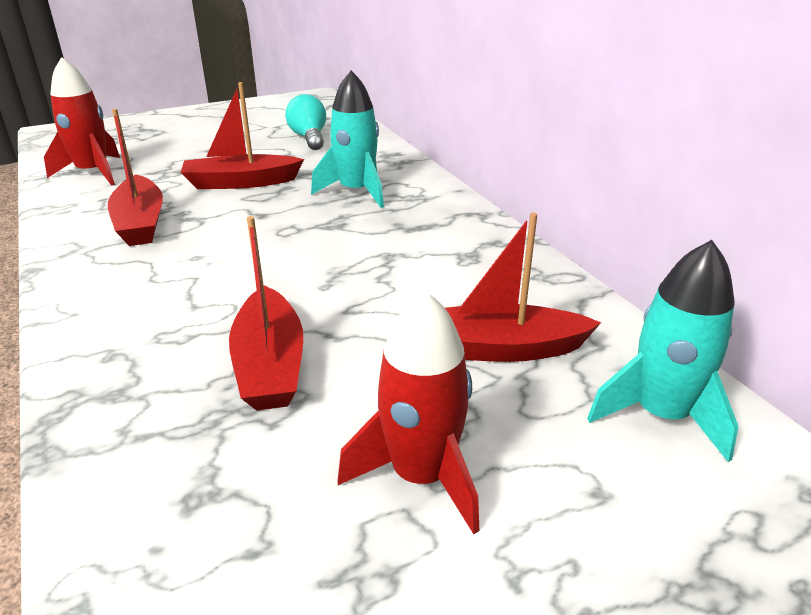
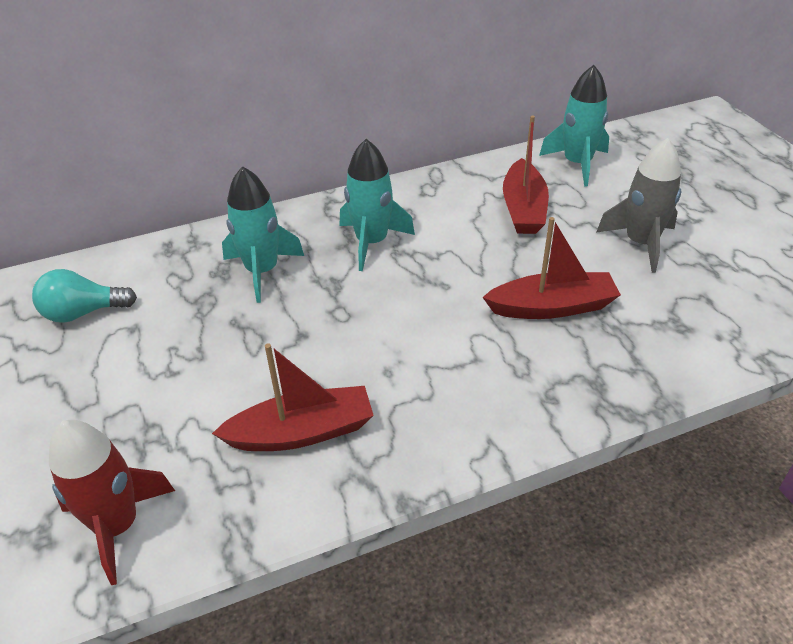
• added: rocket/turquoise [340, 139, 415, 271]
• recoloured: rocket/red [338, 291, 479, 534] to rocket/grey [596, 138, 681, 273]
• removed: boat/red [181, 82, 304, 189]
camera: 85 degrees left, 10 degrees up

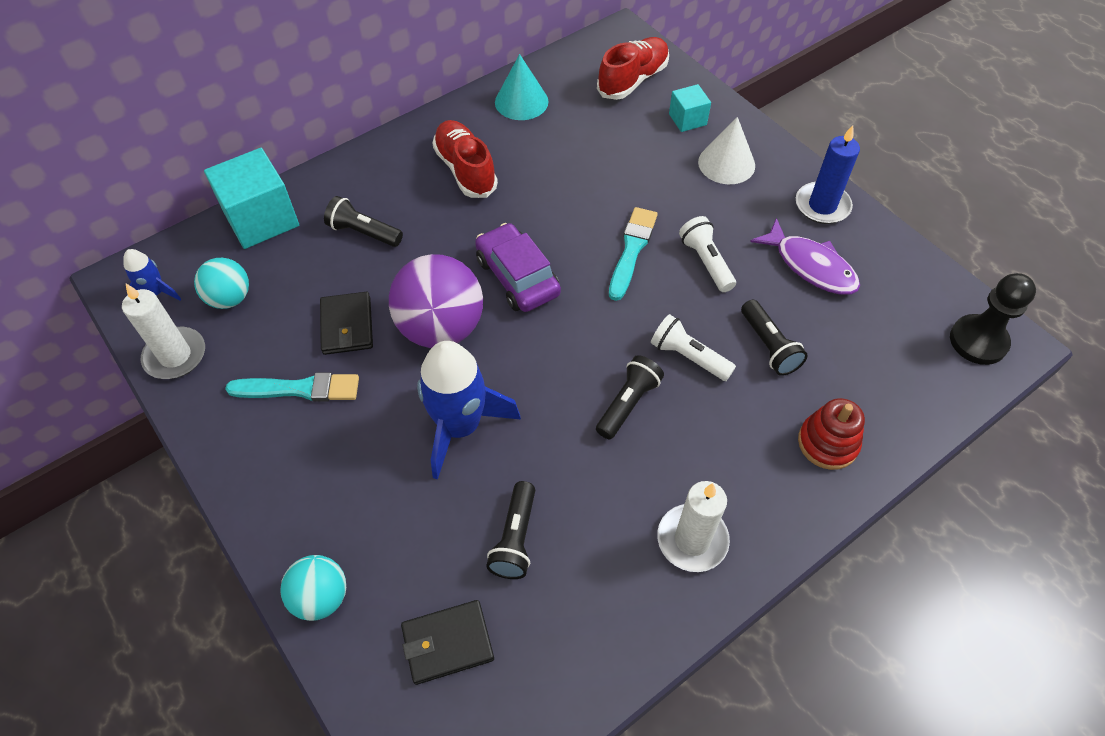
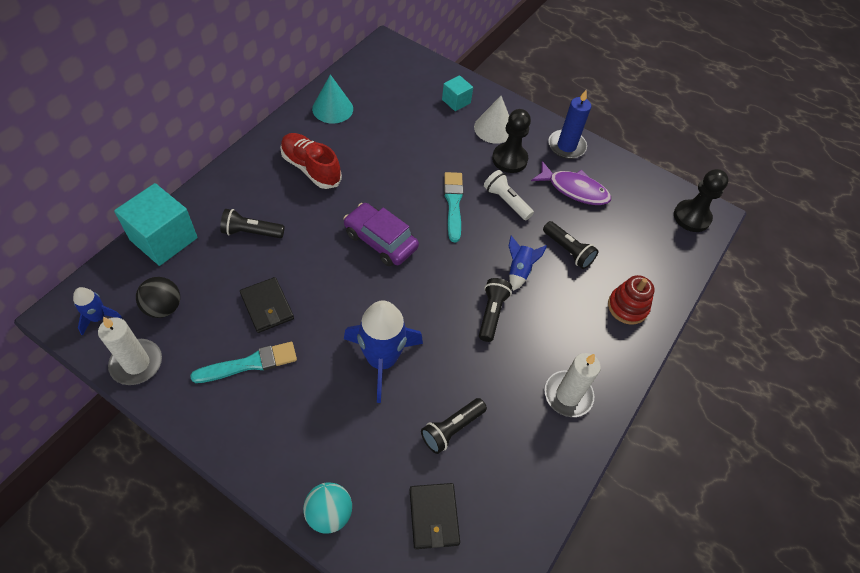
• recoloured: ball/turquoise [194, 258, 249, 309] to ball/black [136, 277, 180, 318]
• turned: wallet/black [401, 600, 494, 685] = [410, 483, 460, 549] 60 degrees counterclockwise
• turned: flashlight/black [486, 481, 535, 579] = [421, 398, 487, 454] 60 degrees clockwise
• added: pawn/black [492, 109, 531, 173]
• replaced: flashlight/white [651, 314, 736, 381] to rocket/blue [509, 236, 547, 291]
• removed: ball/purple [389, 254, 483, 348]
• removed: shoe/red [597, 37, 669, 100]
camera: 25 degrees left, 0 degrees up

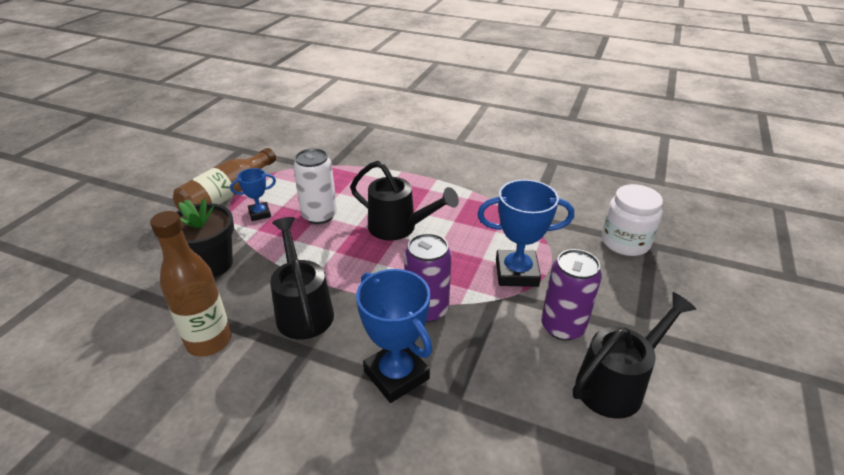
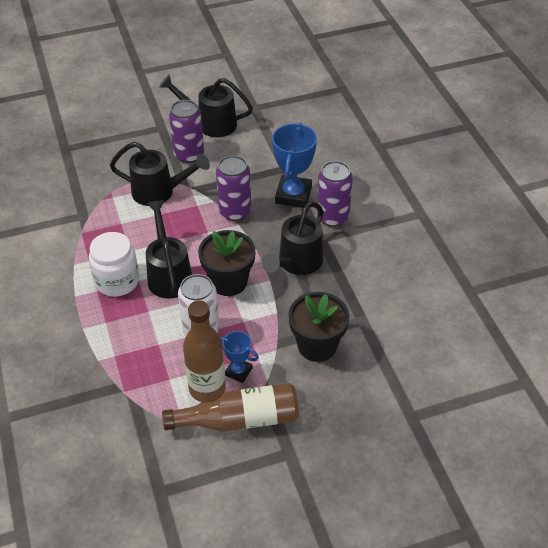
• moved: jar/white [602, 184, 663, 256] to [89, 232, 139, 297]
• replaced: trophy/blue [477, 179, 574, 287] to watering can/black [110, 142, 210, 206]
• moved: bottle/brown [150, 211, 231, 357] to [183, 300, 226, 402]
• added: flower pot/black [198, 230, 256, 296]
• added: can/purple [317, 161, 353, 227]
camera: 130 degrees left, 10 degrees up

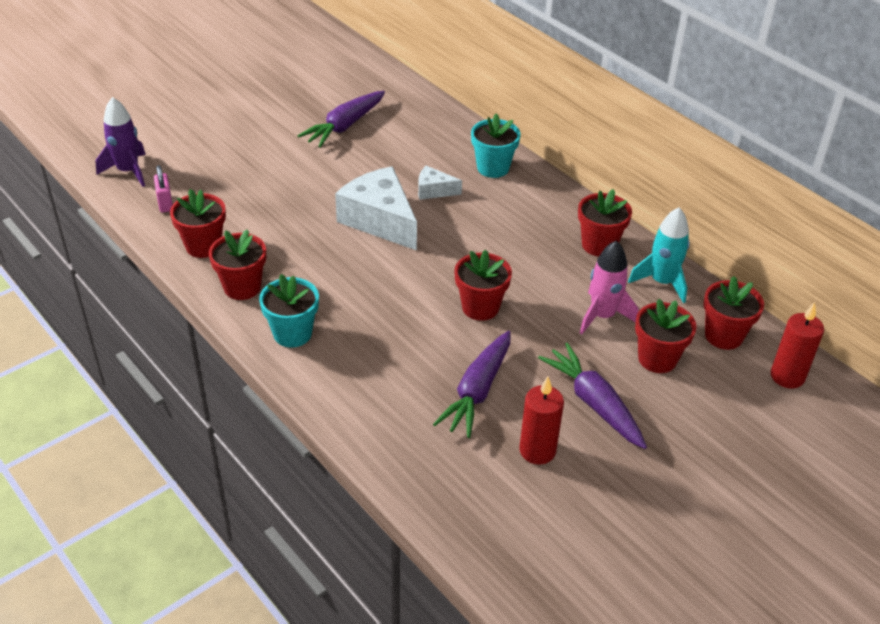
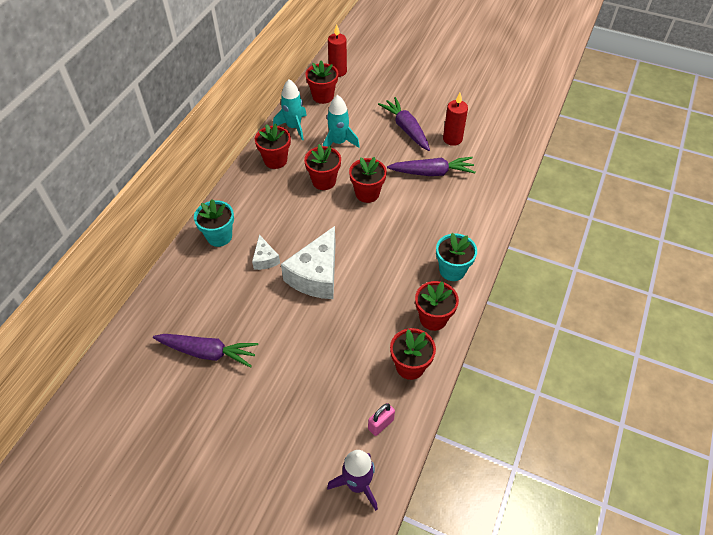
• moved: flower pot/red [635, 299, 697, 373] to [304, 144, 341, 190]
• recoloured: rocket/pink [580, 241, 638, 334] to rocket/turquoise [323, 95, 360, 148]
• turned: carrot/purple [538, 343, 647, 449] = [378, 97, 430, 151] 120 degrees clockwise
camera: 115 degrees left, 10 degrees up

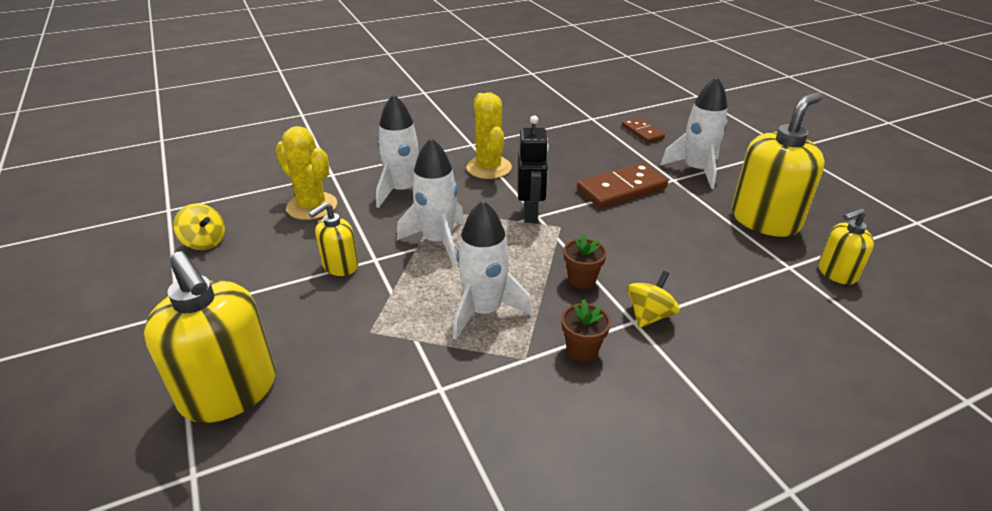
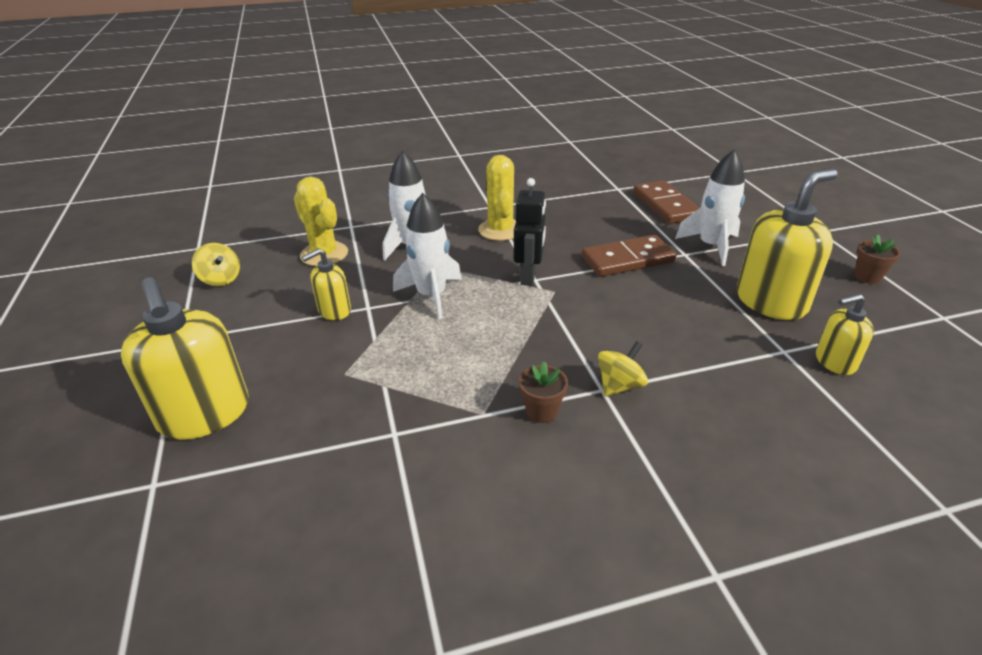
• resized: domino/brown [622, 118, 665, 143] = [633, 180, 699, 224] x1.67
• moved: flower pot/brown [564, 234, 607, 289] to [854, 235, 901, 284]
• removed: rocket/white [453, 200, 532, 340]
camera: 10 degrees right, 0 degrees up

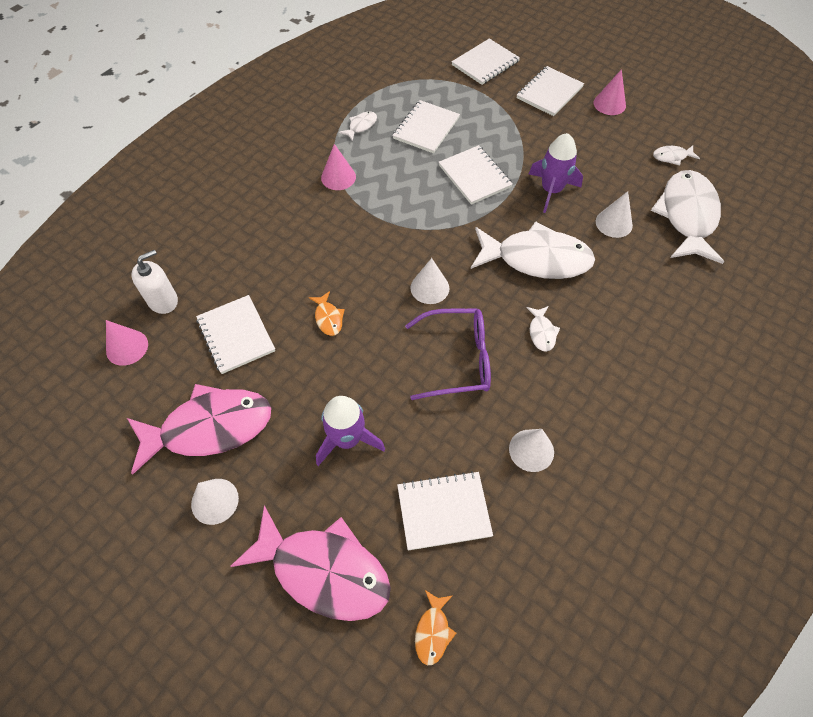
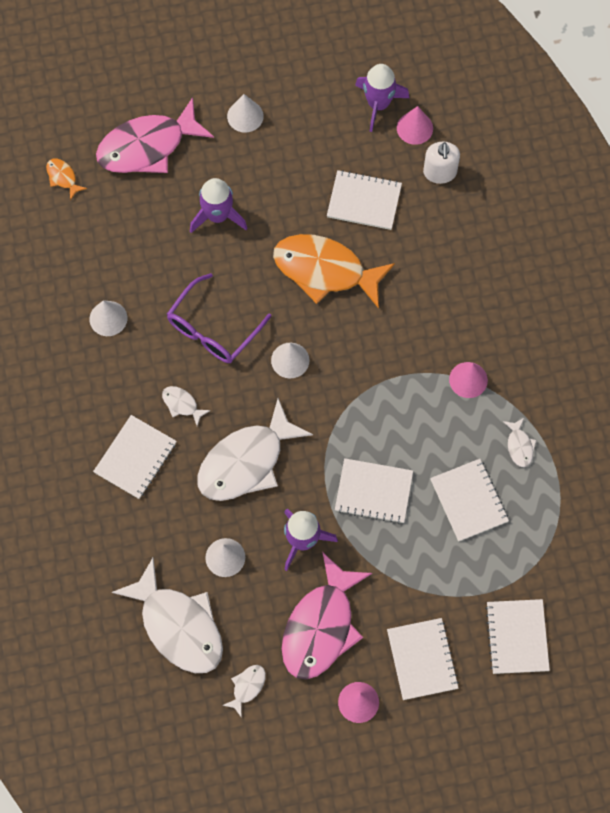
• moved: notebook/white [397, 471, 493, 551] to [93, 415, 177, 499]
• resized: fish/orange [309, 291, 345, 336] = [273, 234, 395, 309] x2.40
• moved: fish/pink [127, 384, 271, 475] to [282, 553, 372, 679]
• added: rocket/purple [355, 64, 409, 132]
camera: 130 degrees right, 10 degrees up

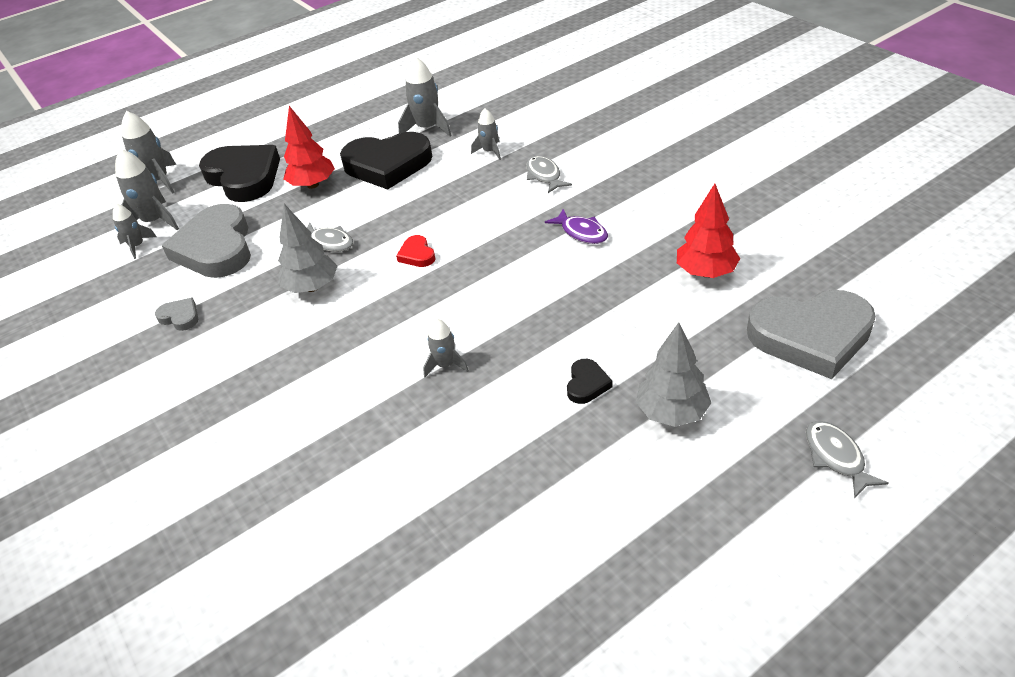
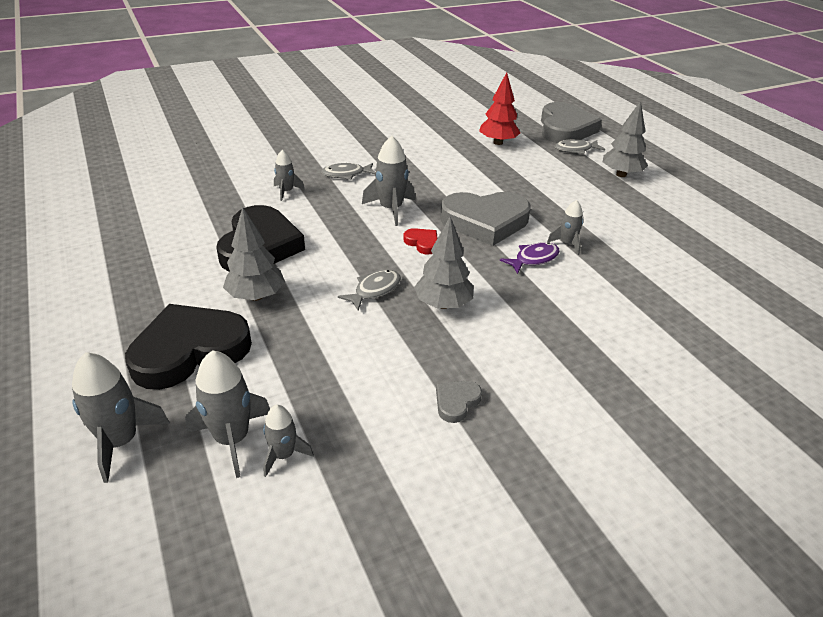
• recoloured: tree/red [283, 106, 335, 189] to tree/grey [223, 207, 285, 301]
• moved: rocket/grey [398, 57, 452, 137] to [362, 136, 415, 226]
• turned: heart/red [396, 235, 435, 267] = [403, 228, 438, 255] 120 degrees counterclockwise
• moved: heart/grey [162, 204, 251, 278] to [440, 192, 531, 246]
• moved: fish/purple [545, 209, 608, 244] to [500, 242, 560, 274]
• moved: fish/grey [806, 421, 889, 499] to [555, 139, 605, 154]
• removed: heart/black [567, 359, 612, 404]
camera: 85 degrees left, 5 degrees down

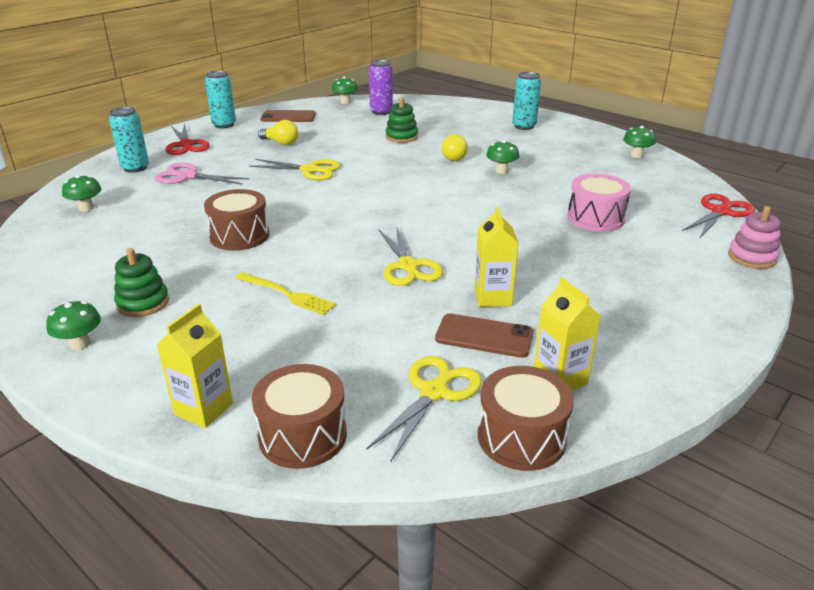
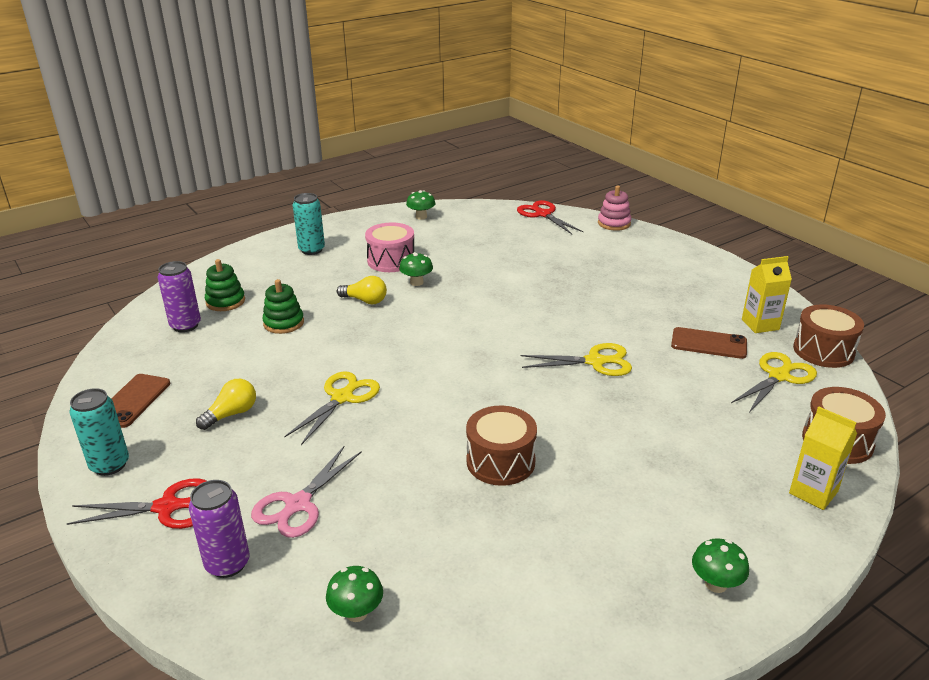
• recoloured: can/turquoise [109, 107, 149, 173] to can/purple [189, 480, 250, 578]
• moved: stacking toy/green [114, 248, 169, 317] to [205, 259, 245, 311]
• moved: drum/pink [567, 174, 631, 232] to [365, 222, 414, 272]
• turned: phone/brown [435, 313, 534, 358] = [671, 327, 747, 359] 75 degrees clockwise
• turned: scissors/yellow [366, 356, 482, 461] = [731, 352, 817, 413] 90 degrees clockwise
• removed: fork/yellow [235, 272, 336, 315]
• removed: mushroom/green [332, 76, 358, 104]
• removed: carton/yellow [474, 207, 519, 307]
camera: 75 degrees left, 0 degrees up

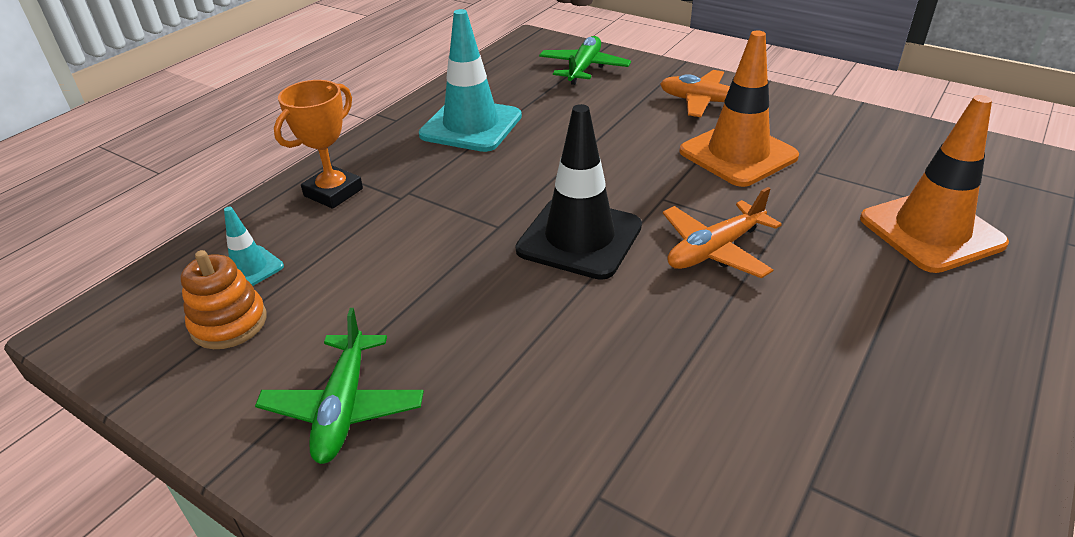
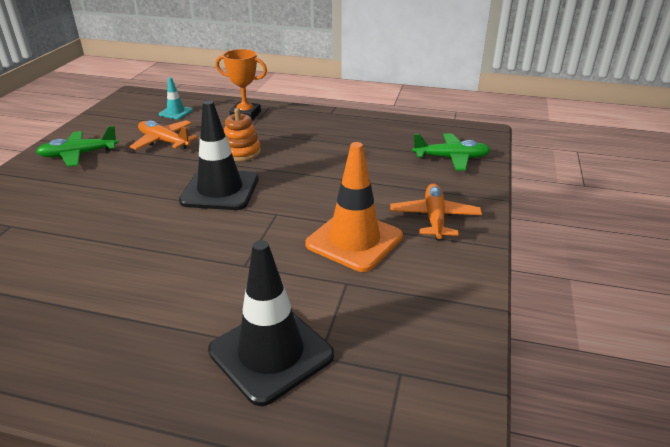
• moved: plane/orange [663, 187, 782, 278] to [130, 120, 198, 150]
• recoloured: traffic cone/orange [860, 95, 1009, 273] to traffic cone/black [208, 240, 334, 406]
• moved: stacking toy/orange [181, 250, 267, 349] to [224, 108, 261, 161]
• removed: traffic cone/turquoise [419, 9, 522, 152]
camera: 70 degrees right, 5 degrees down

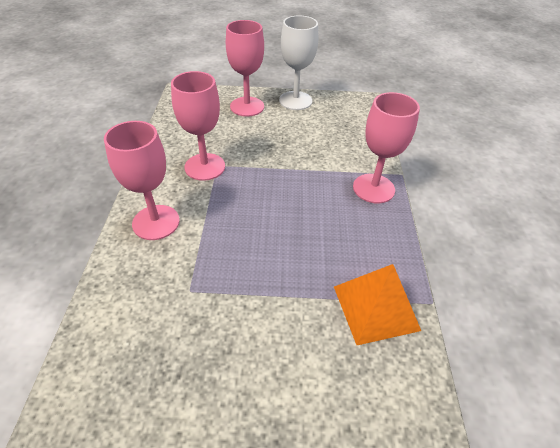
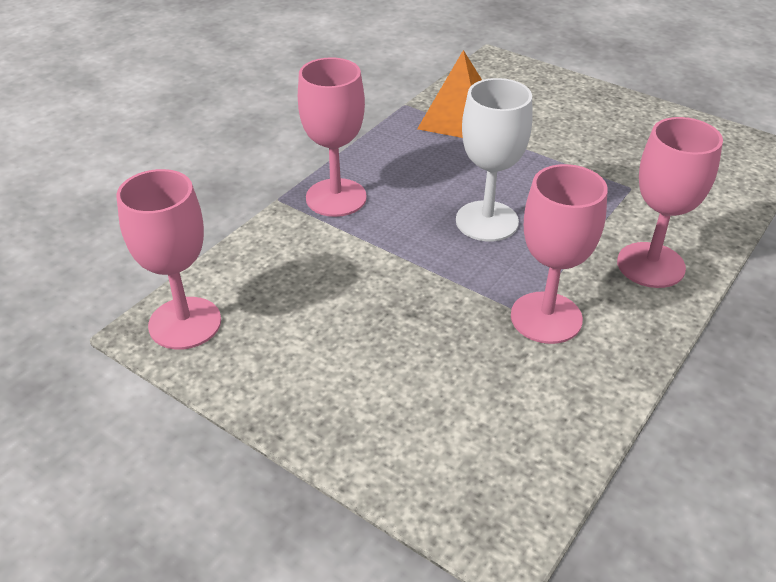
• moved: goblet/pink [226, 20, 264, 117] to [116, 169, 221, 350]
• moved: goblet/white [279, 15, 318, 110] to [456, 78, 533, 242]
camera: 145 degrees left, 5 degrees down

